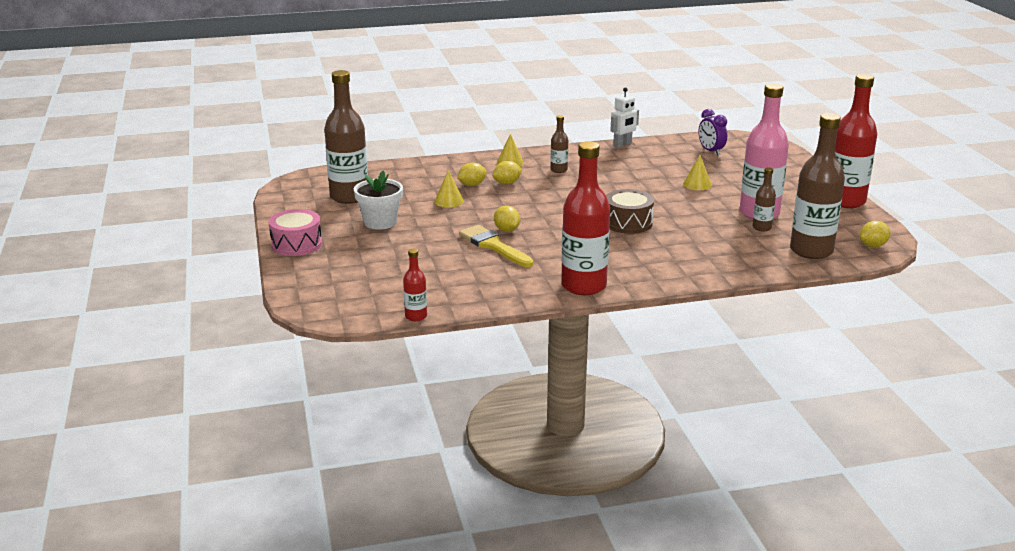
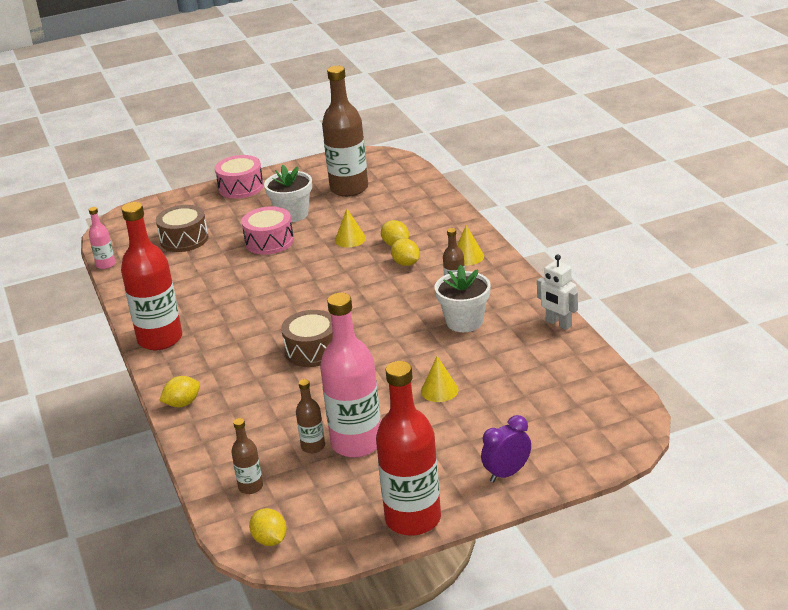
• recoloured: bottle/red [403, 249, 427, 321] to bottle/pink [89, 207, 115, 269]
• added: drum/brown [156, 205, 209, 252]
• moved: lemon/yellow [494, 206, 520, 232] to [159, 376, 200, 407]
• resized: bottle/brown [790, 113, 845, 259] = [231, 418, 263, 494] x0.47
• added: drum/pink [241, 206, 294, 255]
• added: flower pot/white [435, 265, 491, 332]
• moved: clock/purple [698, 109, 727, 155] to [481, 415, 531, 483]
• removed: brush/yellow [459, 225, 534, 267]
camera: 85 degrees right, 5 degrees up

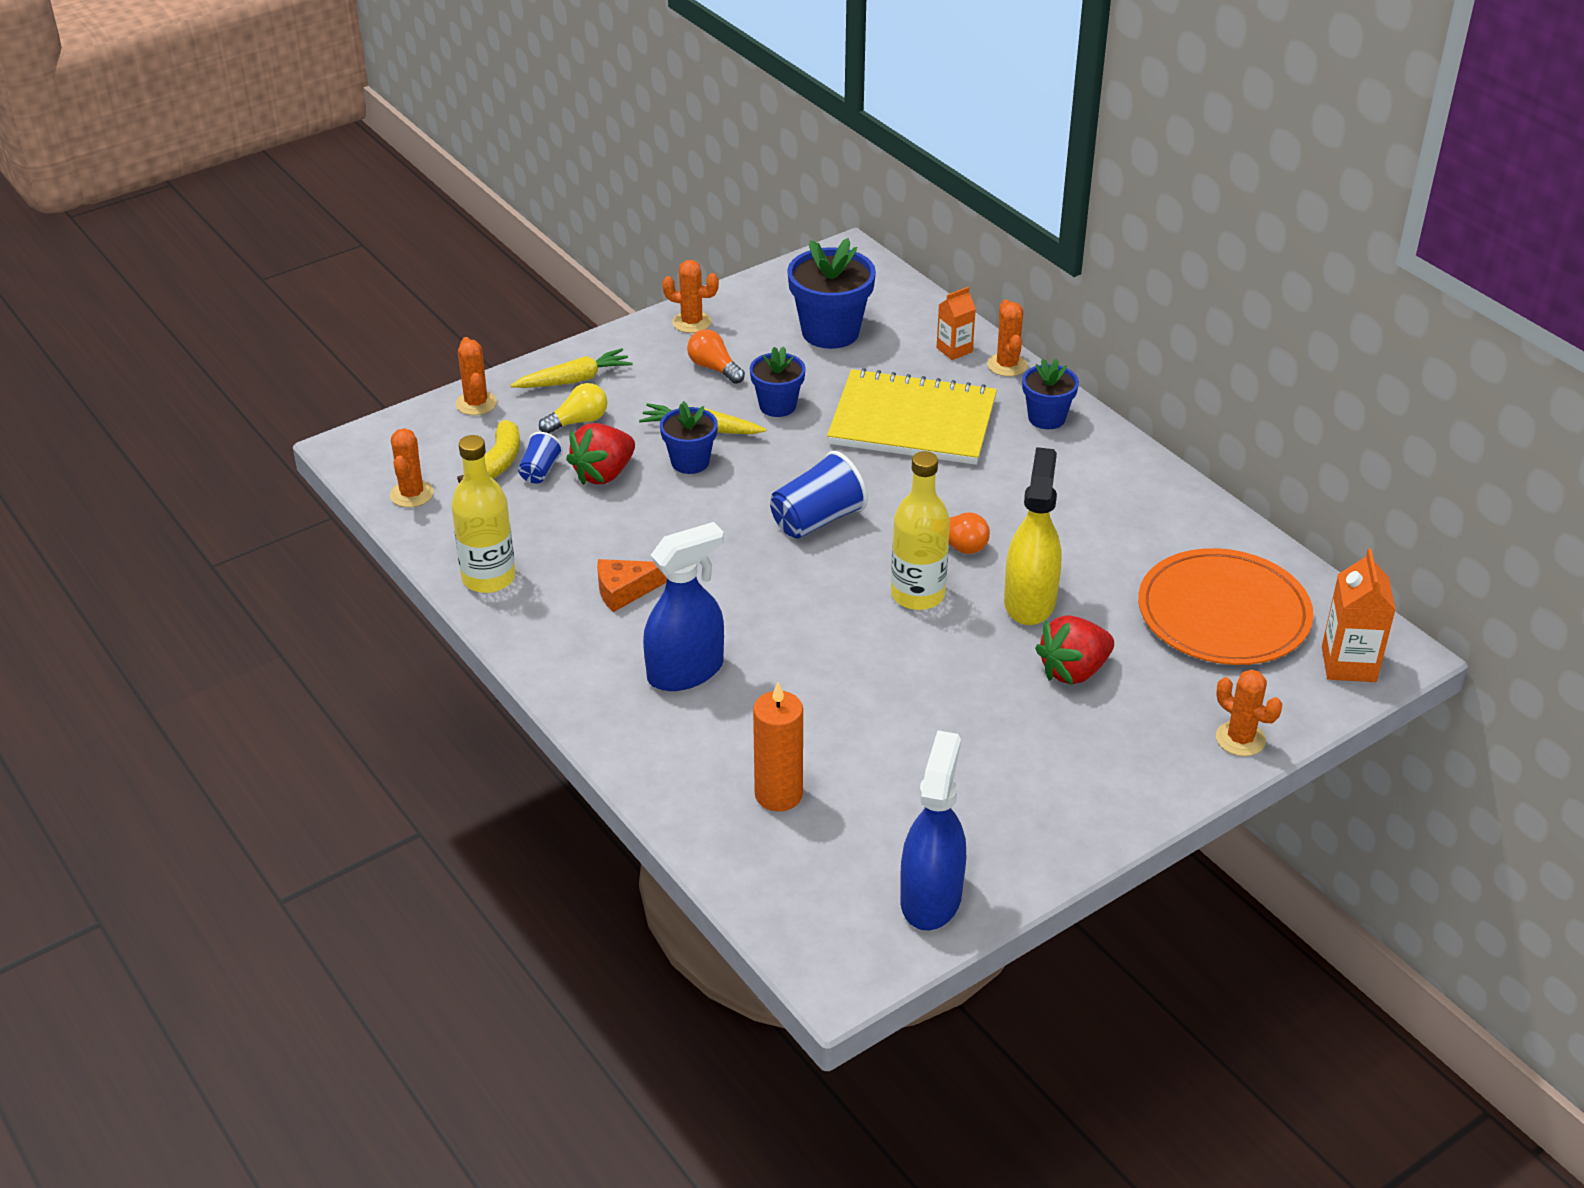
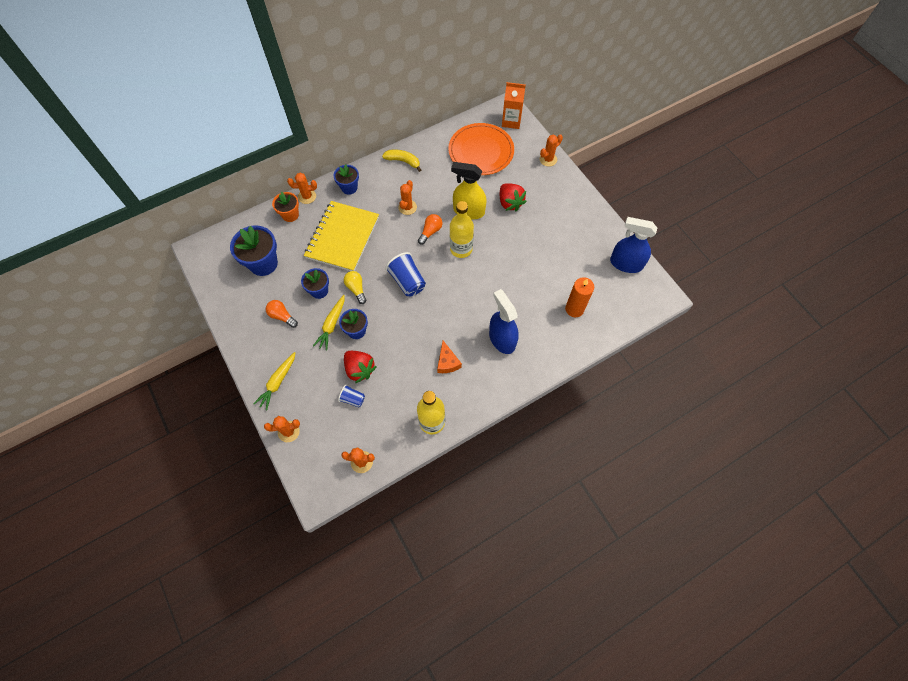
• turned: carrot/yellow [510, 348, 633, 388] = [253, 352, 296, 410] 135 degrees counterclockwise
• turned: light bulb/orange [687, 329, 745, 384] = [266, 300, 298, 328] 75 degrees clockwise
• replaced: carton/orange [936, 287, 976, 360] to flower pot/orange [272, 192, 299, 222]
• moved: light bulb/yellow [539, 383, 607, 434] to [344, 271, 367, 304]
• moved: banana/yellow [457, 420, 520, 483] to [382, 150, 421, 172]
• moved: cactus/orange [662, 260, 719, 333] to [398, 180, 417, 215]
camera: 85 degrees left, 25 degrees up

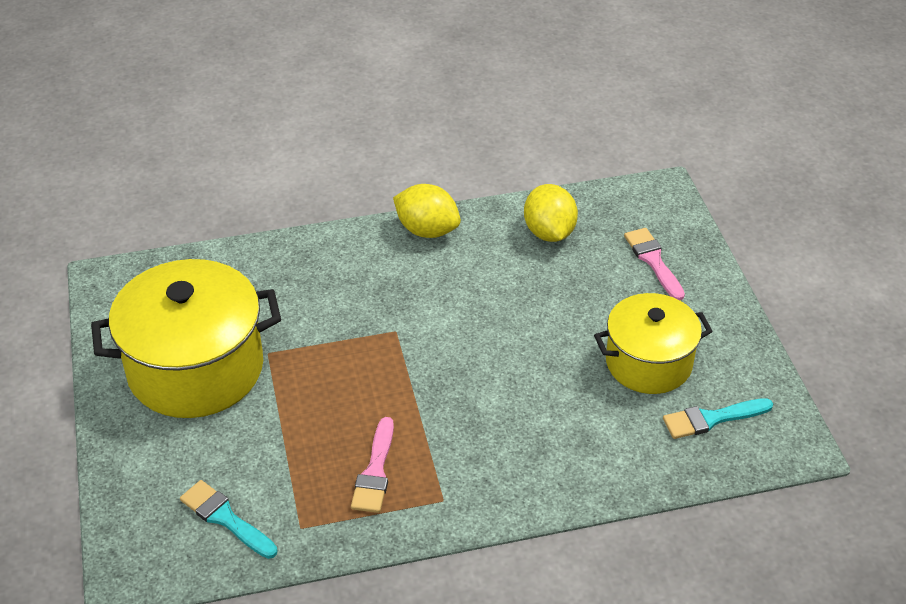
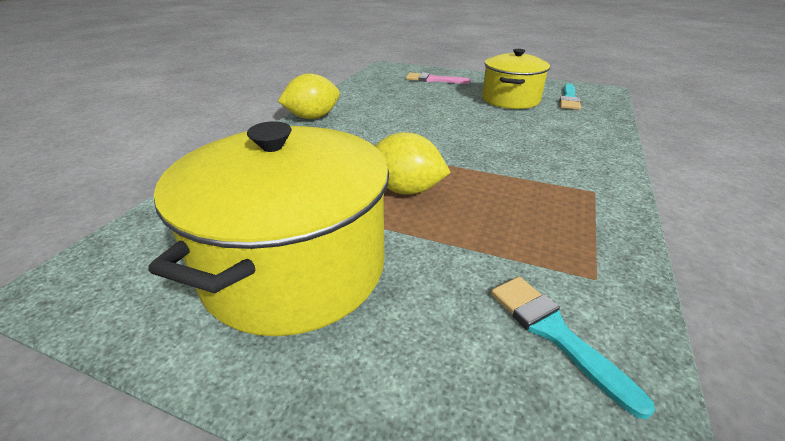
• moved: lemon/yellow [524, 184, 578, 242] to [375, 132, 451, 195]
• turned: brush/turquoise [180, 480, 277, 559] = [491, 277, 655, 419] 75 degrees clockwise
• removed: brush/pink [351, 417, 394, 513]
camera: 55 degrees left, 10 degrees down

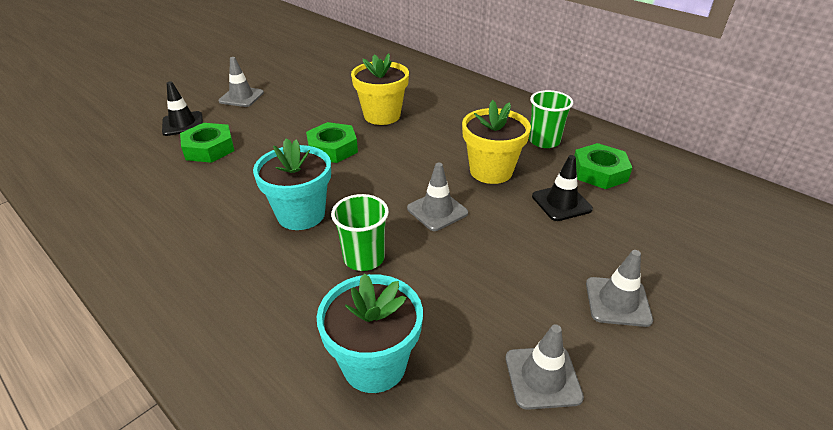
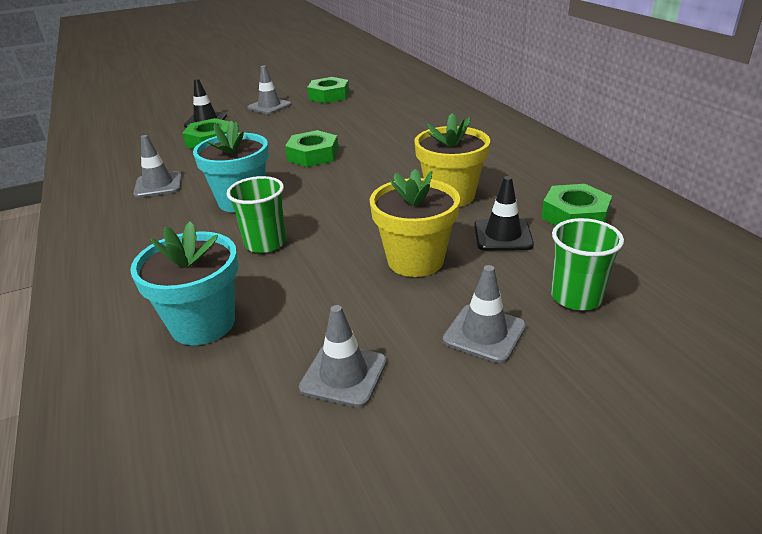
• moved: traffic cone/grey [407, 163, 468, 231] to [133, 135, 182, 198]
• added: nut/green [307, 77, 349, 103]
• moved: flower pot/yellow [351, 54, 409, 125] to [370, 169, 460, 277]
• moved: cup/green [529, 90, 573, 148] to [551, 218, 624, 310]
camera: 25 degrees right, 5 degrees down

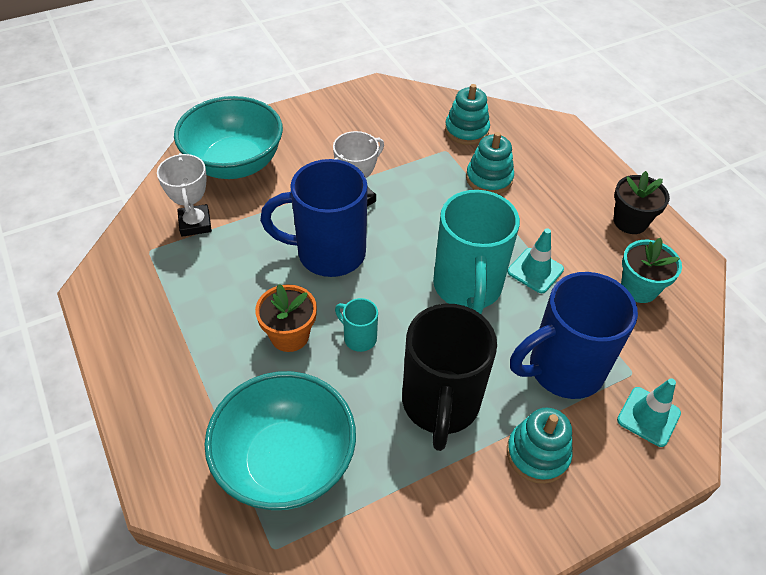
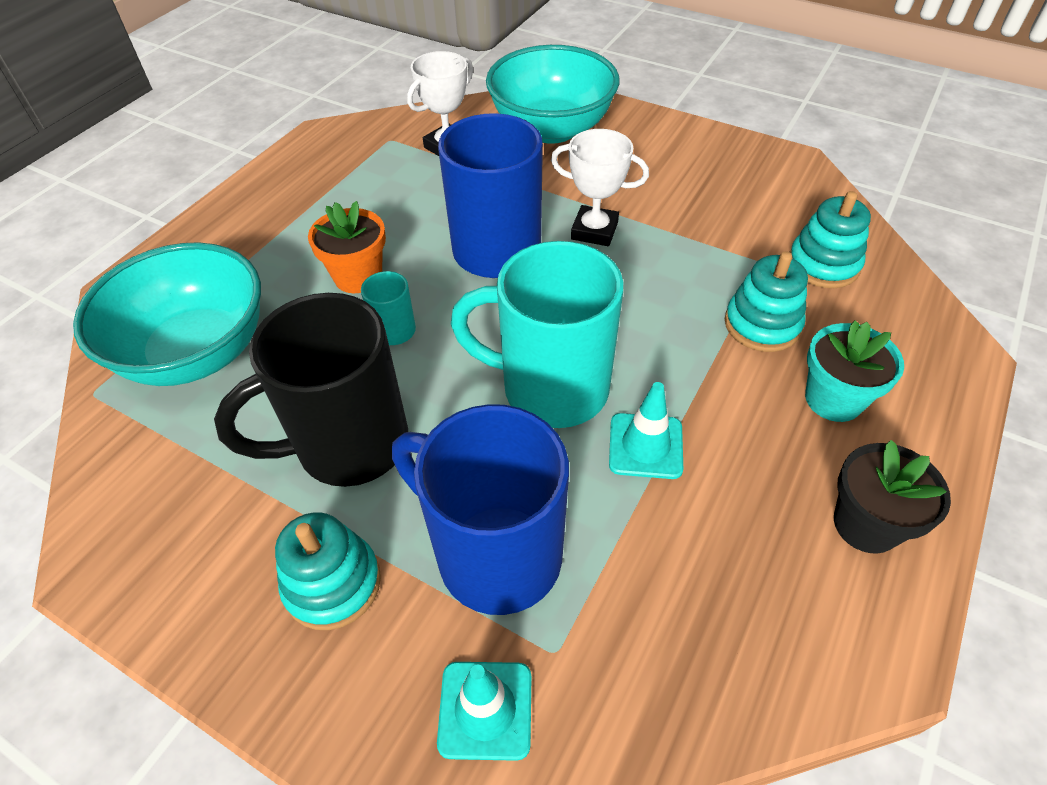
• turned: mug/turquoise [433, 190, 520, 314] = [451, 241, 624, 428] 45 degrees clockwise
• moved: flower pot/turquoise [621, 238, 682, 303] to [805, 320, 904, 422]
camera: 60 degrees right, 0 degrees up

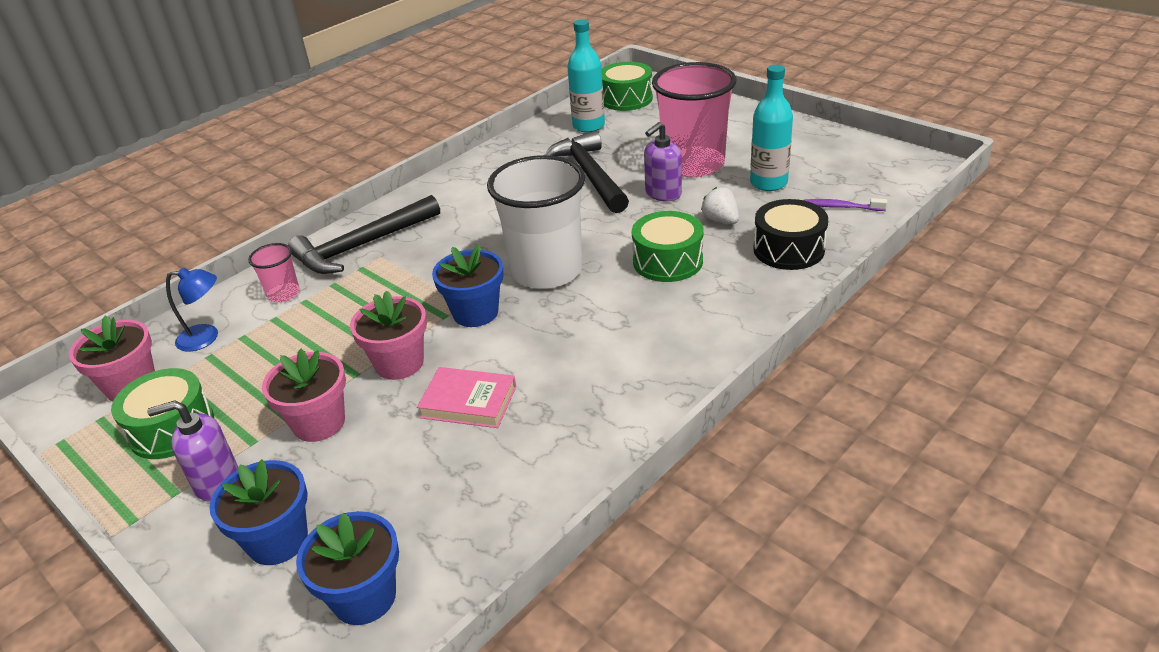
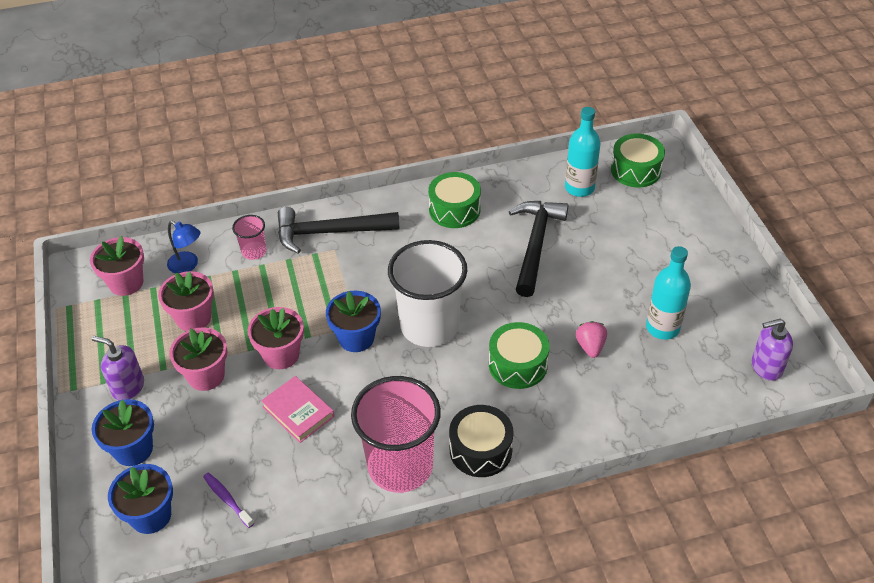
• added: flower pot/pink [158, 271, 214, 331]
• moved: toothbrush/purple [803, 198, 887, 211] to [203, 473, 254, 528]
• moved: cup/pink [652, 62, 736, 177] to [351, 376, 441, 493]
• moved: drum/green [111, 368, 214, 459] to [428, 172, 481, 228]
• moved: drum/black [753, 199, 828, 270] to [449, 405, 514, 477]
• recoloured: strawberry/white [701, 187, 739, 224] to strawberry/pink [576, 321, 607, 358]
• moved: soap dispenser/purple [644, 122, 682, 201] to [752, 318, 793, 381]
camera: 30 degrees right, 10 degrees up

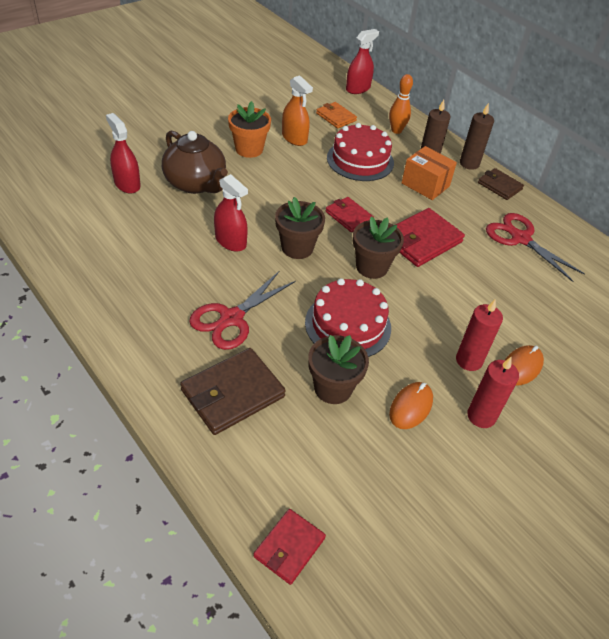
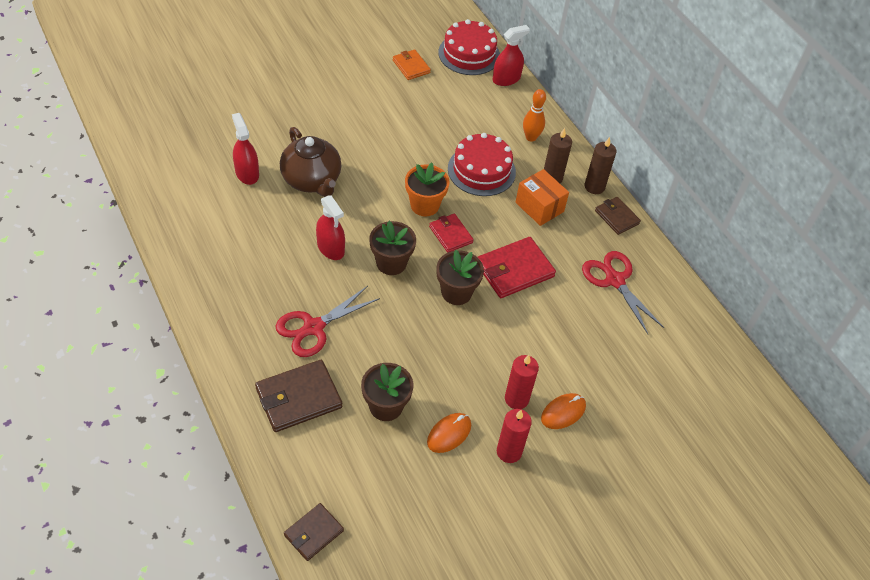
• recoloured: wallet/red [253, 509, 326, 585] to wallet/brown [284, 503, 344, 561]
• moved: wallet/orange [316, 102, 357, 129] to [393, 50, 431, 80]
• moved: flower pot/orange [228, 101, 271, 158] to [405, 163, 449, 216]
• moved: cake/red [305, 278, 391, 357] to [438, 19, 500, 75]
• removed: spray bottle/orange [282, 75, 313, 146]
camera: 10 degrees right, 5 degrees up

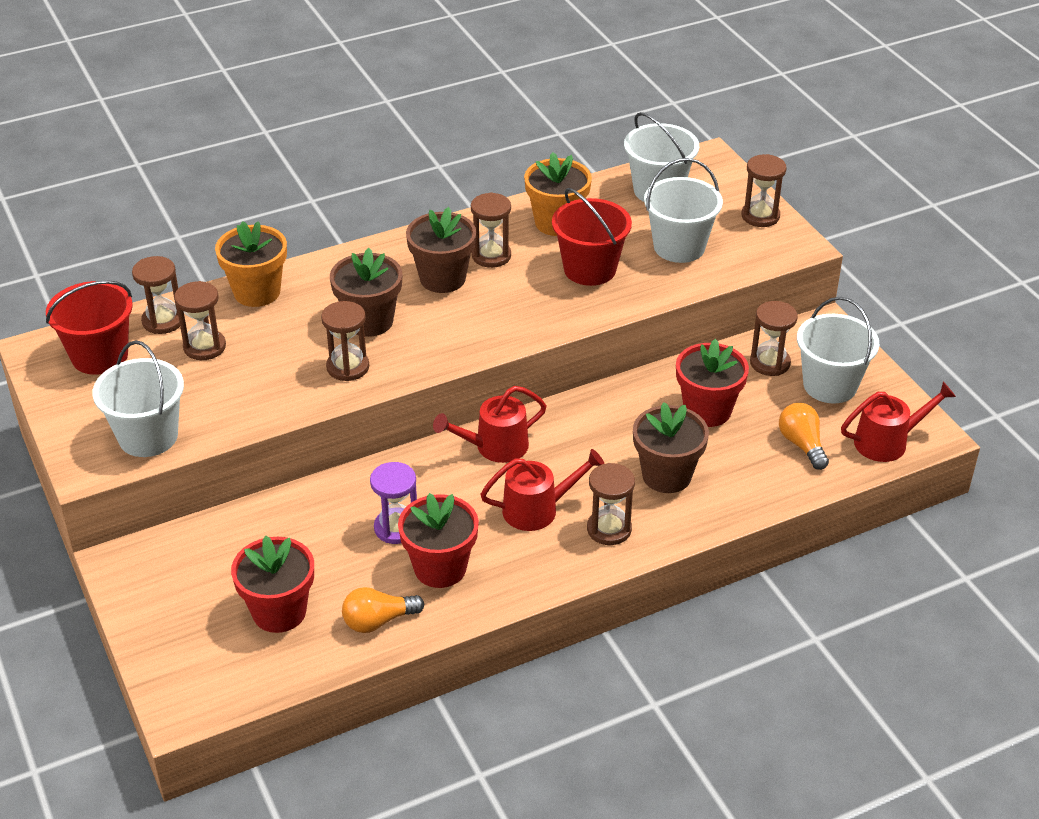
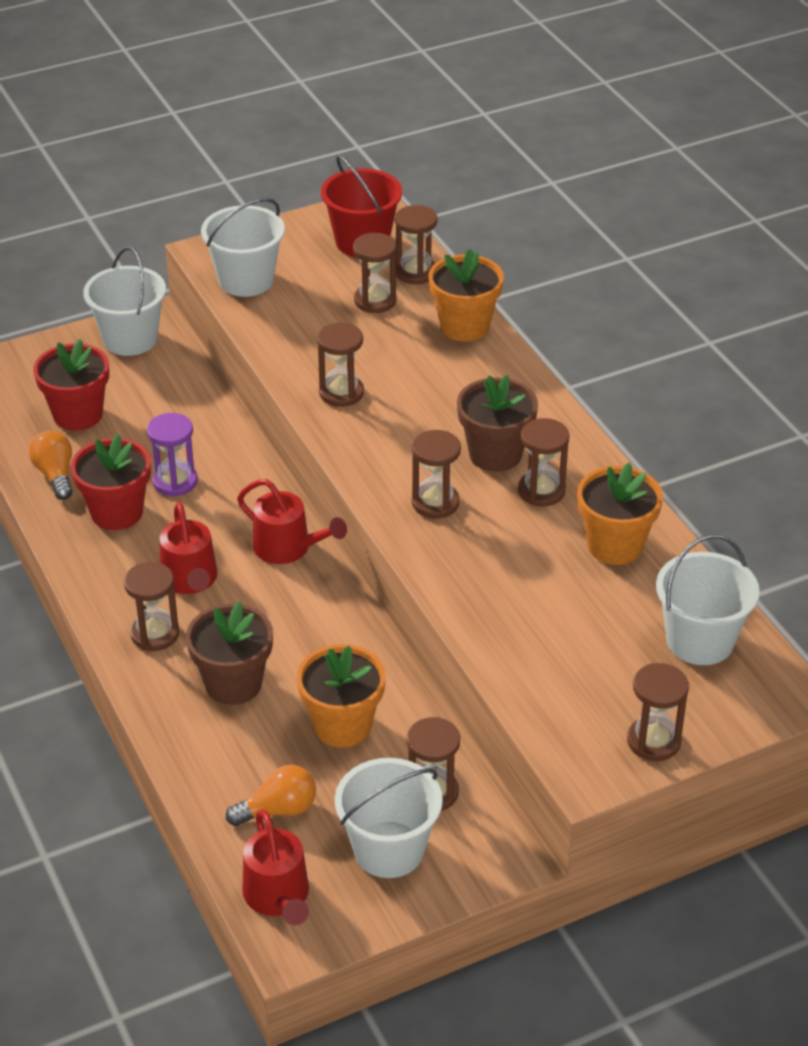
• moved: bucket/white [644, 158, 723, 263] to [83, 246, 166, 356]
• turned: watering can/red [433, 386, 547, 463] = [237, 479, 347, 564] 150 degrees clockwise
• recoloured: flower pot/red [676, 339, 749, 427] to flower pot/orange [297, 644, 386, 748]
• added: hourglass/brown [412, 430, 461, 519]
• removed: flower pot/brown [330, 248, 402, 337]
• removed: bucket/red [552, 188, 632, 286]
camera: 90 degrees right, 0 degrees up

